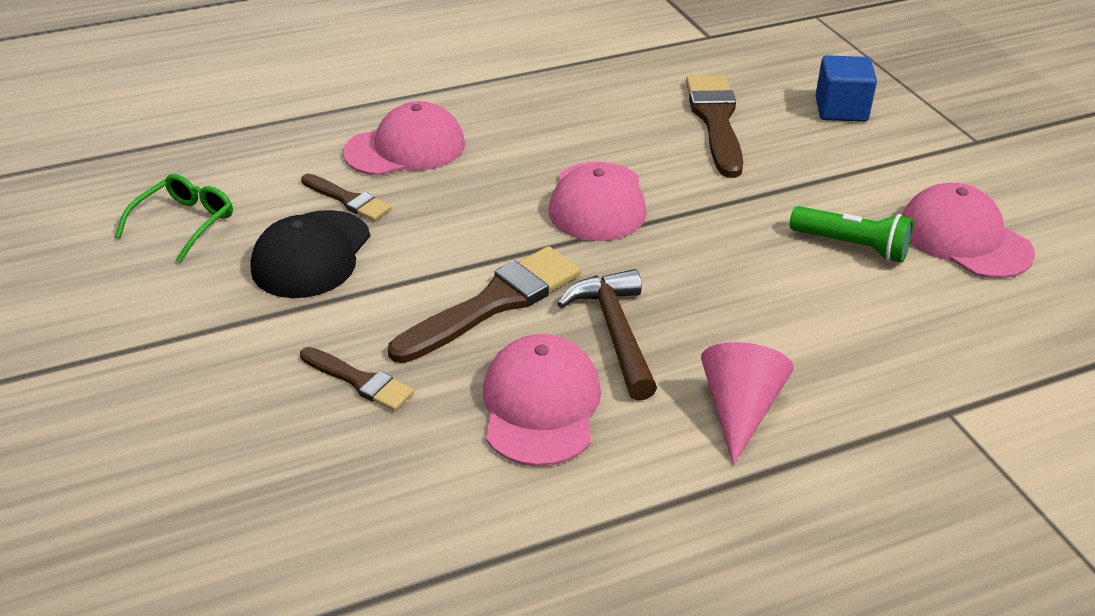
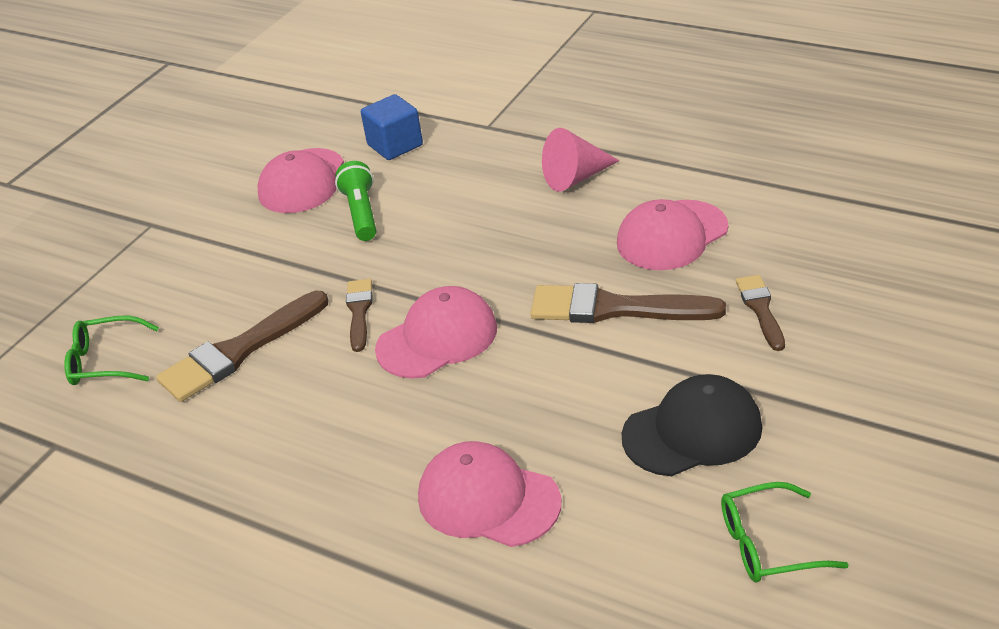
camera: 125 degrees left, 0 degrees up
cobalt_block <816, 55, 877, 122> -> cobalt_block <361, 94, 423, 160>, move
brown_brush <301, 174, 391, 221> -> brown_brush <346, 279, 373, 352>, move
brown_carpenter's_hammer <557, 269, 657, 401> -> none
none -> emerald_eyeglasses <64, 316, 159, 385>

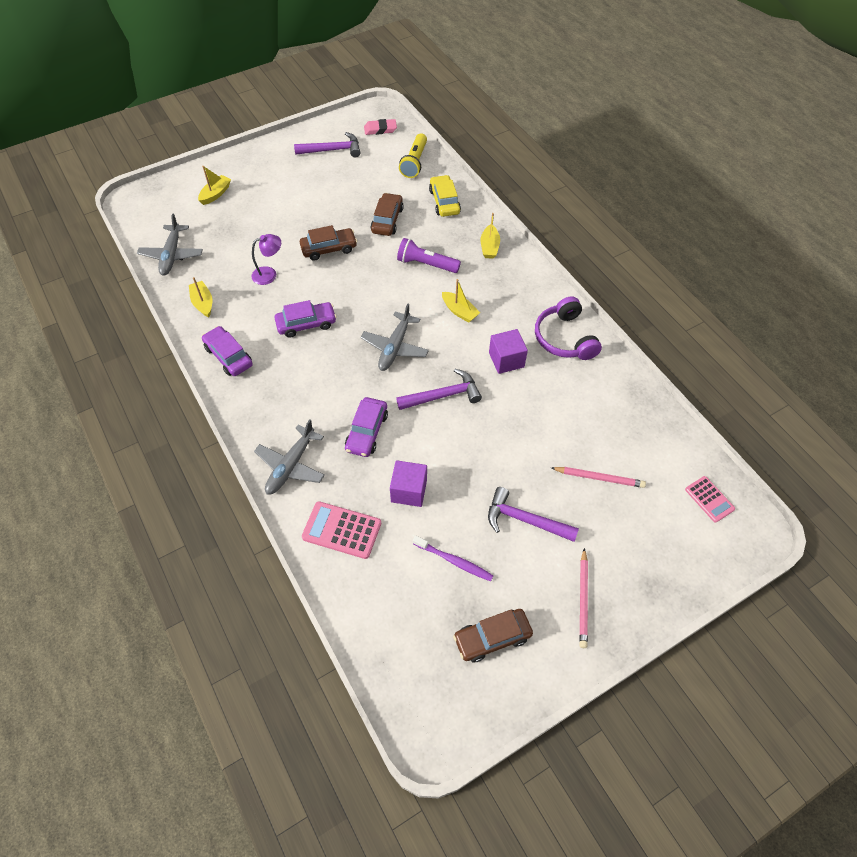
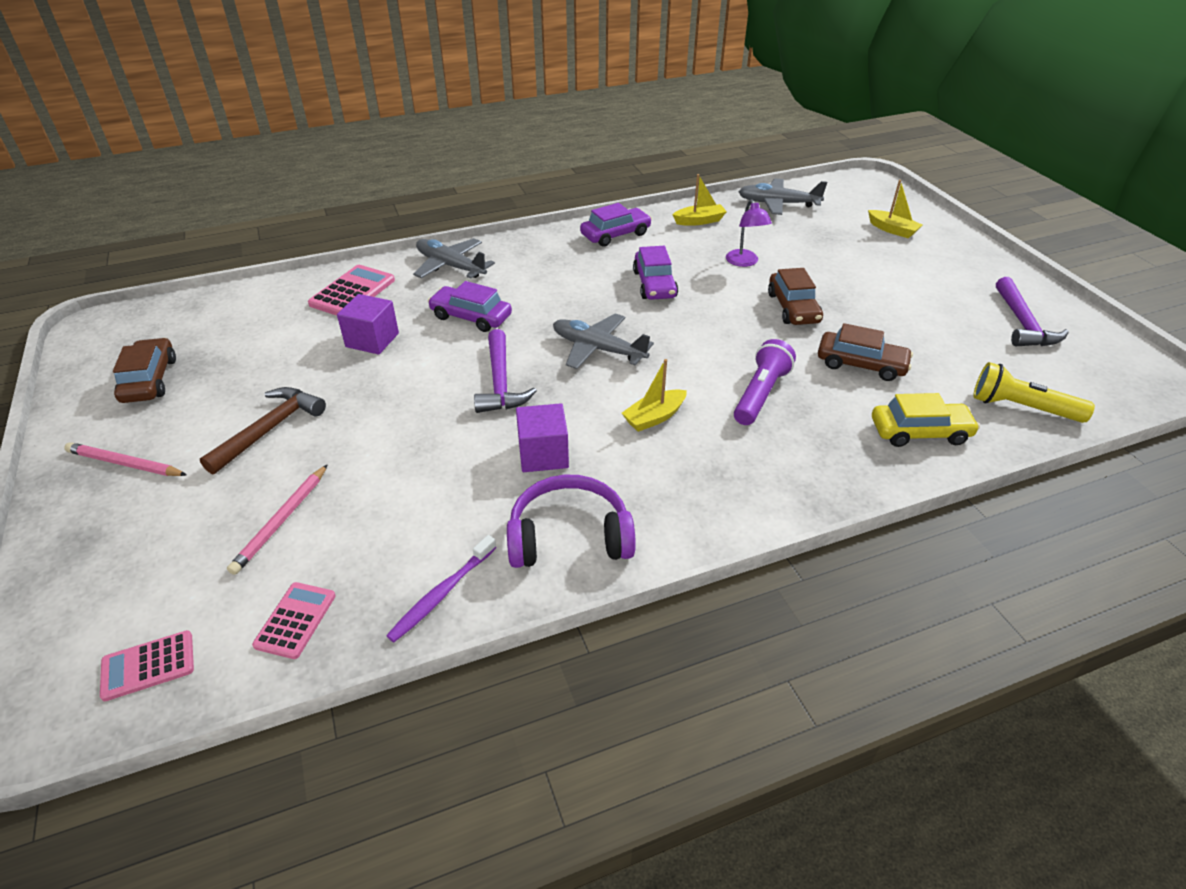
camera: 100 degrees right, 15 degrees down
rose-pink_eraser <364, 119, 397, 135> -> none
bright_yellow_boat <481, 213, 500, 259> -> none
purple_carpenter's_hammer <488, 487, 579, 542> -> brown_carpenter's_hammer <200, 387, 326, 474>
purple_dental_brush <413, 536, 494, 581> -> purple_dental_brush <386, 535, 496, 642>, move
none -> rose-pink_pocket_calculator <252, 582, 336, 659>

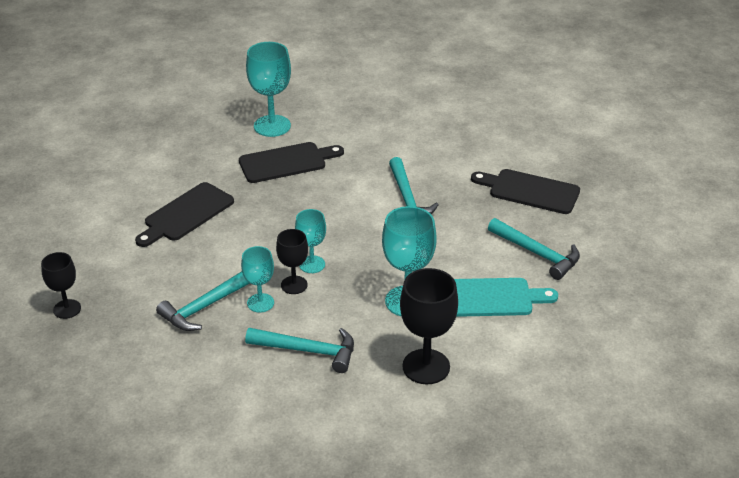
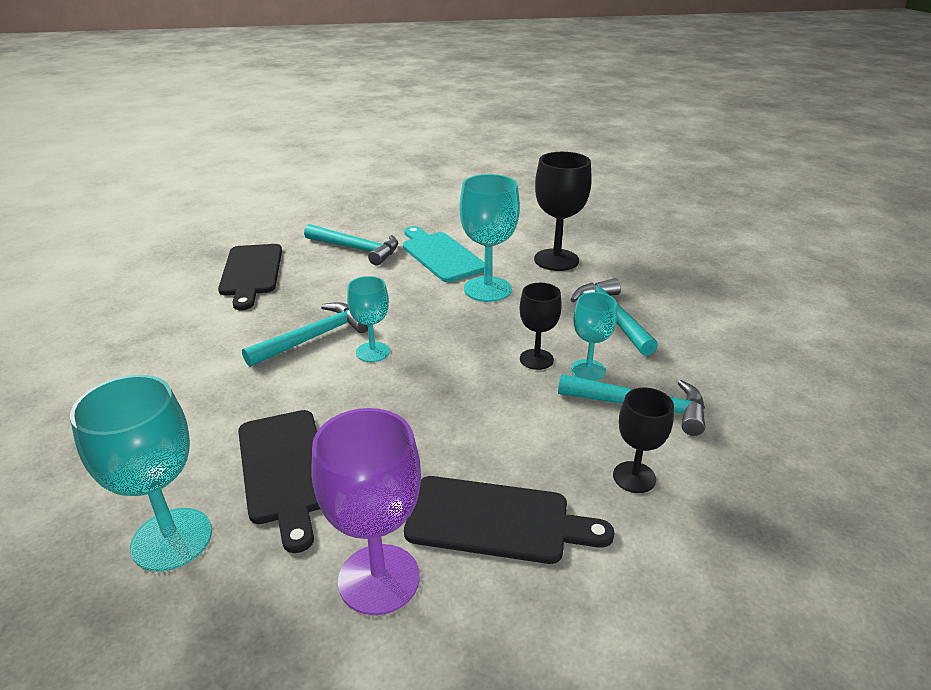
camera: 120 degrees left, 5 degrees down
black_chopping_board <239, 142, 344, 183> -> black_chopping_board <238, 410, 320, 553>, 150 degrees counterclockwise
aqua_goblet <295, 209, 326, 273> -> aqua_goblet <347, 276, 390, 362>, move
aqua_carpenter's_hammer <488, 218, 580, 280> -> aqua_carpenter's_hammer <304, 224, 398, 266>, 105 degrees clockwise
black_goblet <41, 252, 81, 319> -> black_goblet <613, 387, 674, 493>, move
none -> purple_goblet <312, 408, 421, 615>

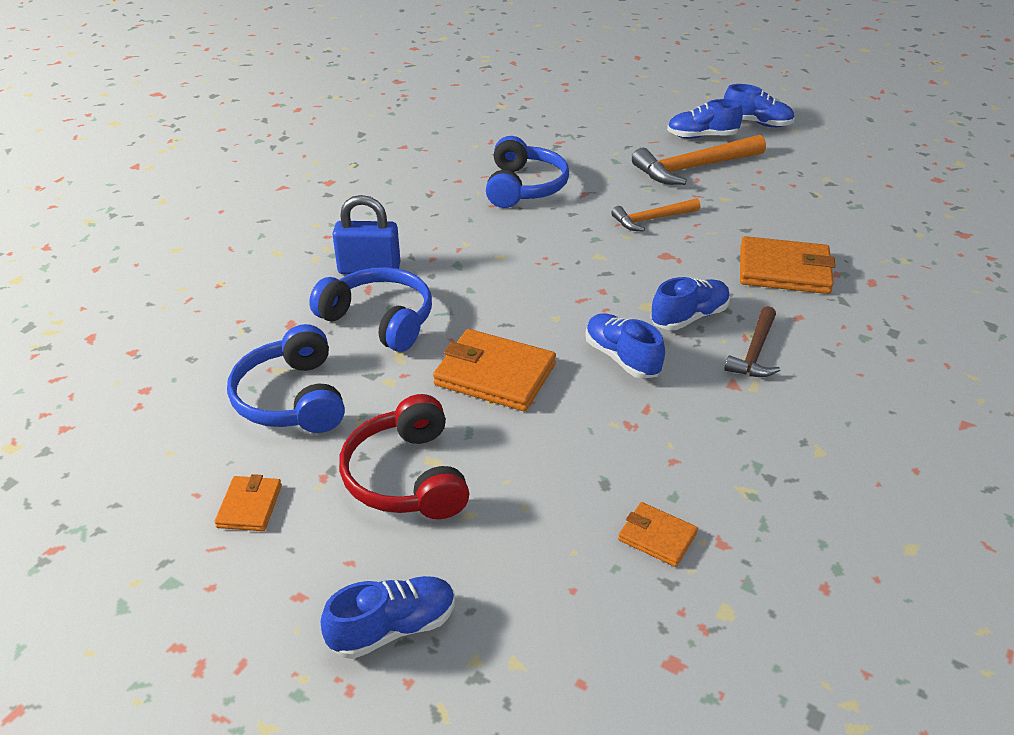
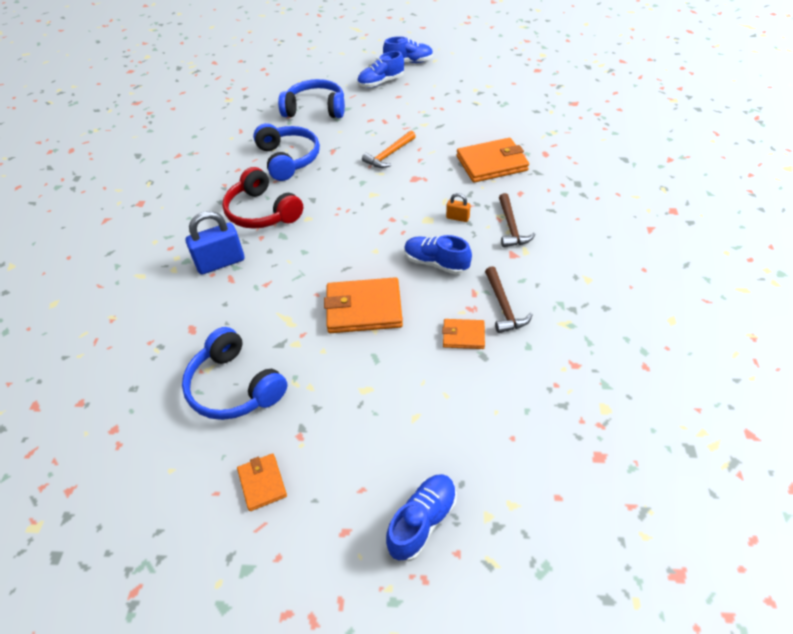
camera: 25 degrees left, 10 degrees up
orange_carpenter's_hammer <632, 135, 766, 185> -> none
cobalt_headphones <309, 267, 432, 352> -> cobalt_headphones <278, 79, 345, 118>, move
cobalt_shoe <651, 277, 730, 330> -> orange_padlock <446, 193, 471, 222>
red_headphones <339, 394, 469, 519> -> red_headphones <222, 167, 303, 229>, move
orange_wallet <618, 502, 698, 567> -> orange_wallet <442, 319, 485, 349>, move
none -> brown_carpenter's_hammer <485, 266, 533, 333>

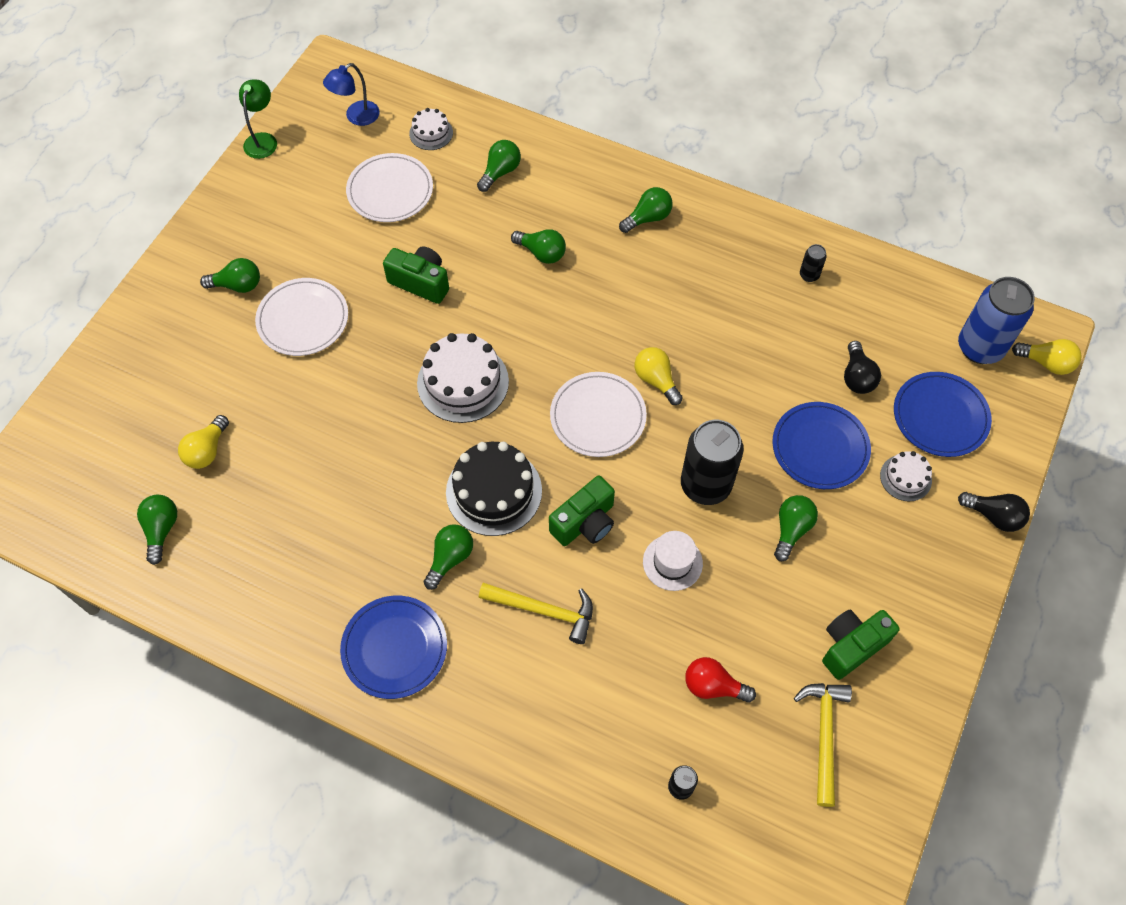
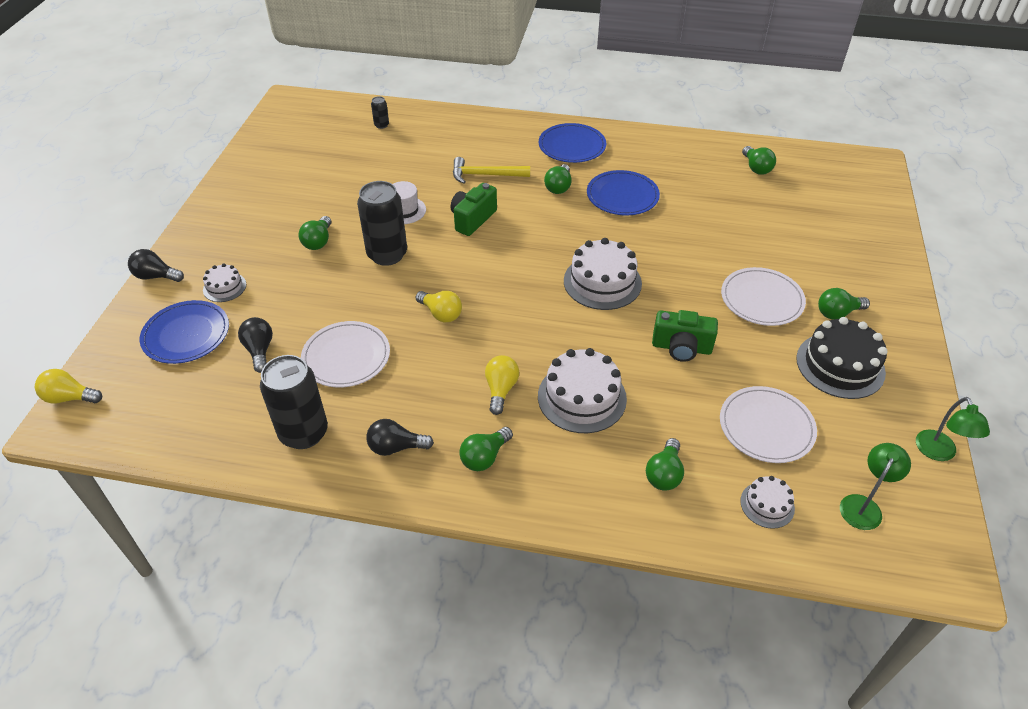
camera: 165 degrees right, 15 degrees down
cobalt_reading_lamp <323, 63, 380, 126> -> emerald_reading_lamp <840, 443, 911, 530>
emerald_lightbulb <511, 229, 566, 264> -> pure_white_cake <538, 348, 627, 433>
black_soda_can <800, 244, 827, 282> -> black_soda_can <260, 355, 328, 449>, x2.28
cobalt_soda_can <958, 277, 1035, 364> -> none
pure_white_dinner_plate <550, 372, 647, 457> -> pure_white_dinner_plate <301, 321, 390, 388>, move
cobalt_dinner_plate <772, 402, 871, 489> -> cobalt_dinner_plate <587, 170, 660, 215>, move
bright_yellow_lightbulb <178, 415, 229, 469> -> bright_yellow_lightbulb <485, 355, 519, 415>, move
black_cake <446, 442, 542, 536> -> black_cake <796, 317, 888, 399>, move
emerald_compact_camera <822, 609, 900, 680> -> none
red_lightbulb <685, 657, 756, 702> -> none
bright_yellow_carpenter's_hammer <794, 683, 852, 807> -> none
none -> black_lightbulb <366, 419, 434, 456>

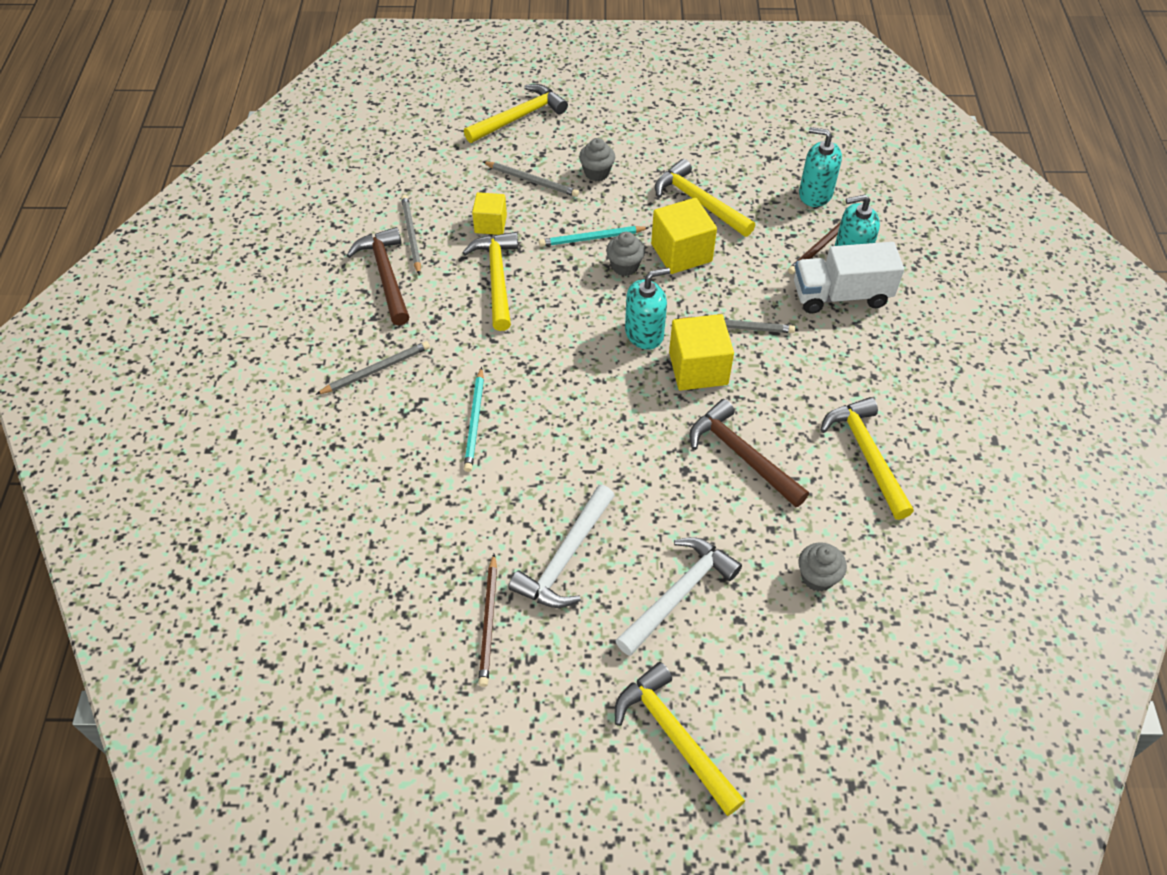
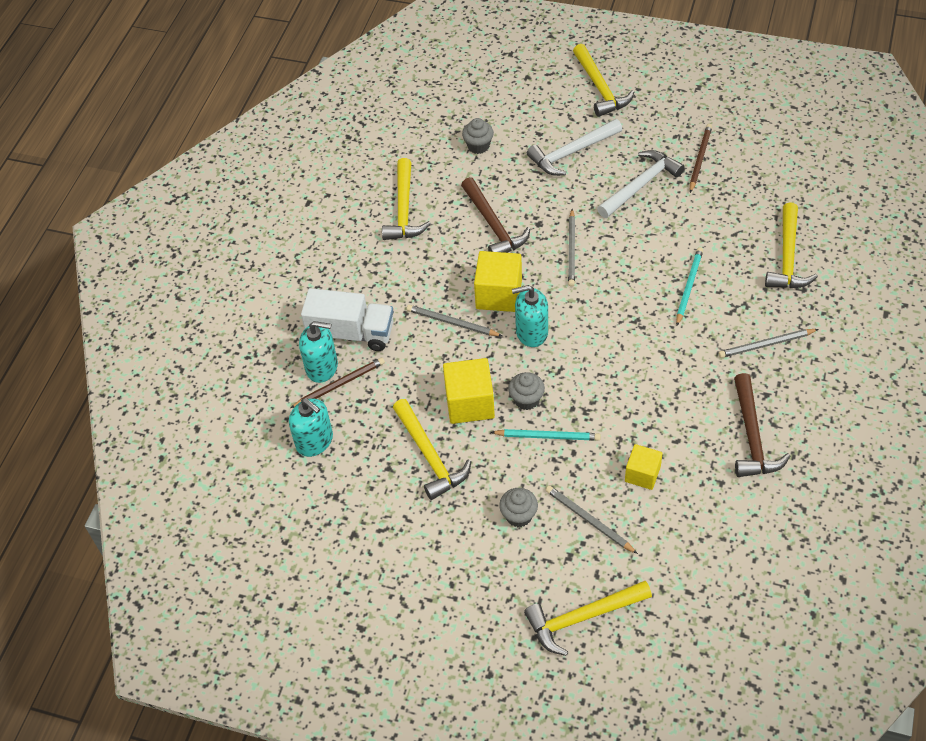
camera: 160 degrees left, 0 degrees up
ash-grey_wooden_pencil <401, 195, 421, 275> -> ash-grey_wooden_pencil <568, 209, 575, 287>, move
bright_yellow_carpenter's_hammer <462, 232, 519, 331> -> bright_yellow_carpenter's_hammer <765, 202, 818, 288>, move

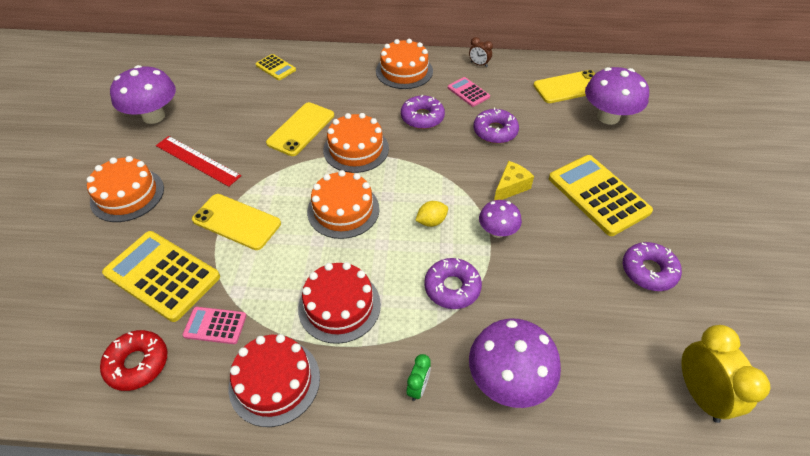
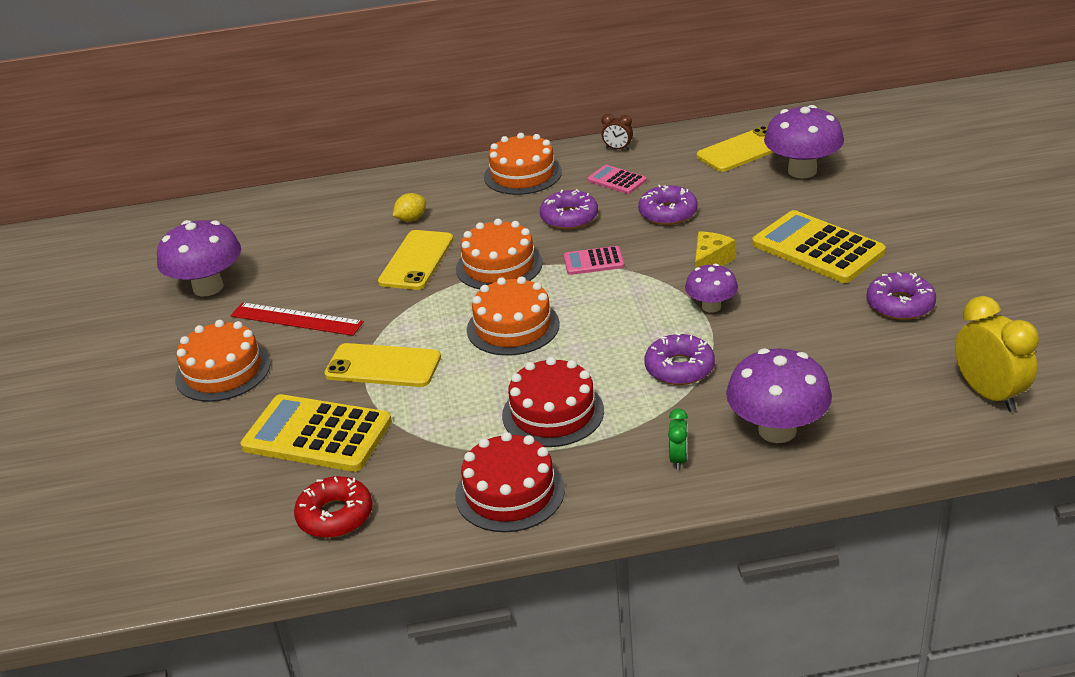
camera: 10 degrees left, 15 degrees down
bright_yellow_pocket_calculator <256, 54, 296, 80> -> none
bright_yellow_toy_lemon <415, 201, 448, 227> -> bright_yellow_toy_lemon <393, 193, 426, 222>, move
rose-pink_pocket_calculator <183, 307, 246, 344> -> rose-pink_pocket_calculator <564, 246, 624, 275>, move

